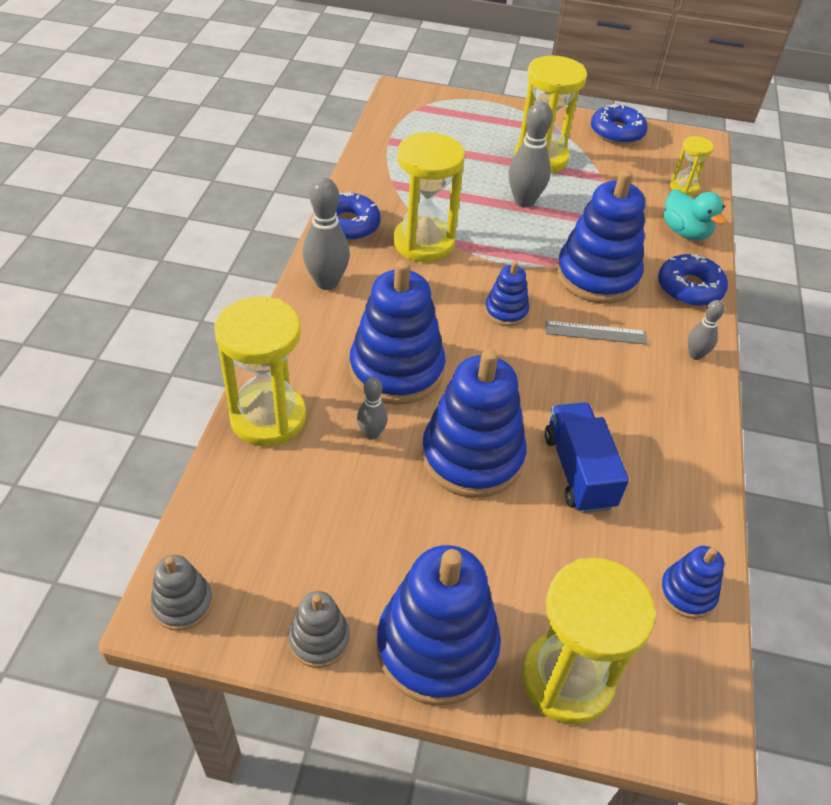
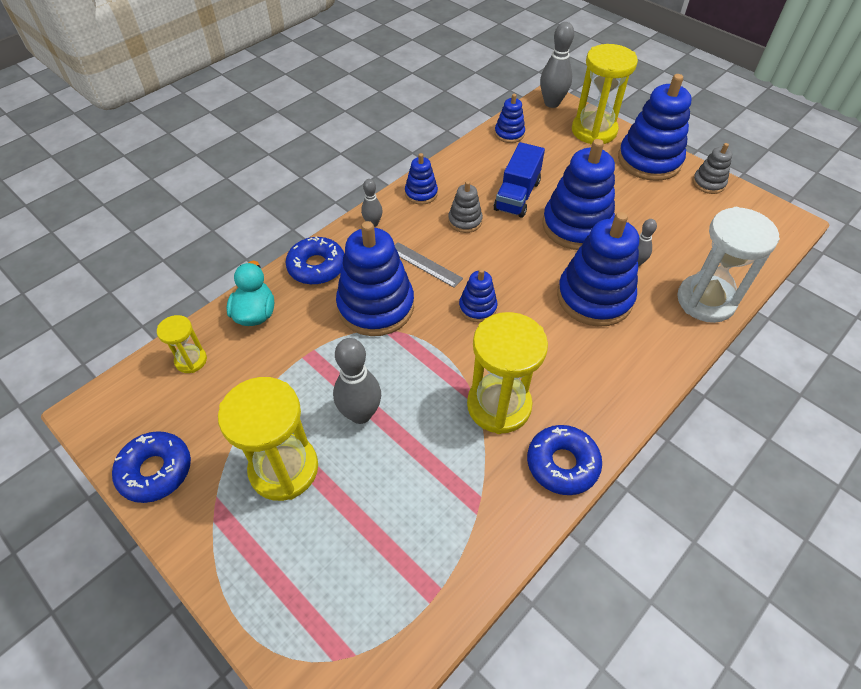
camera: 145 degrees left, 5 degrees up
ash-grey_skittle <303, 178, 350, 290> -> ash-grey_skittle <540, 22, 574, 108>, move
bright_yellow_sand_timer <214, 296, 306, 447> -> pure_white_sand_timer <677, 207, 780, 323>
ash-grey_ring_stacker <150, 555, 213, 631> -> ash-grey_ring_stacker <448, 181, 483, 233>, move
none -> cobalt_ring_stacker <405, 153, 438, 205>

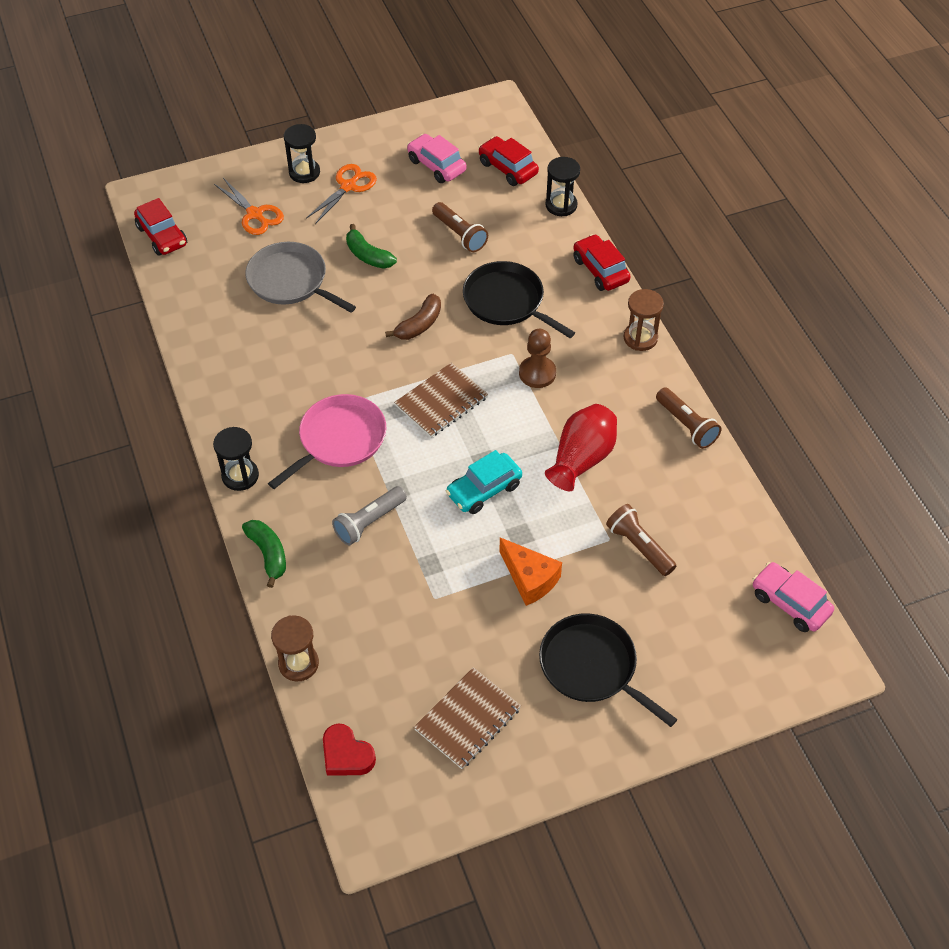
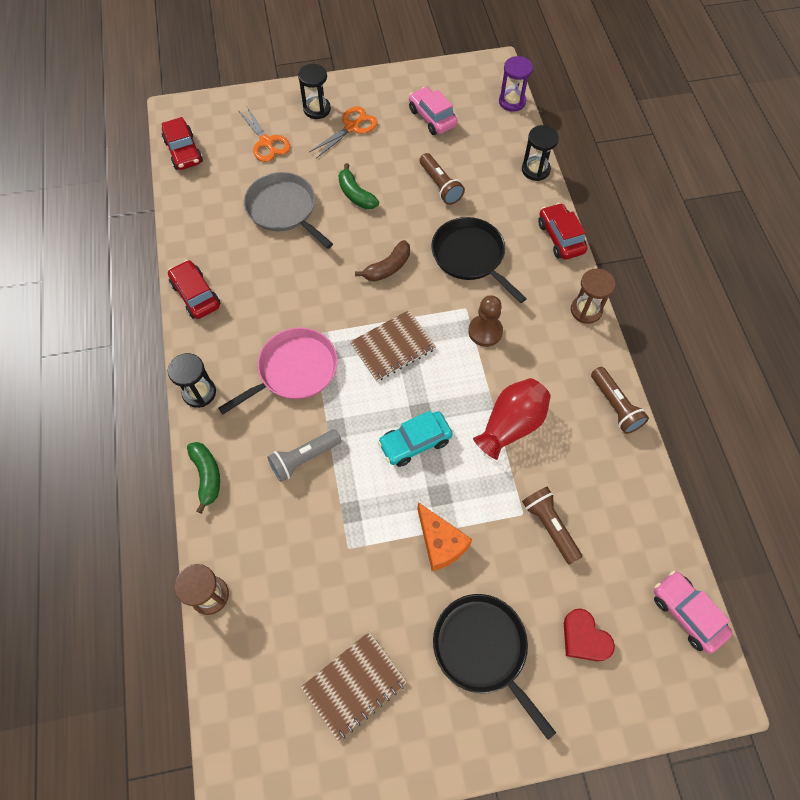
camera: 10 degrees right, 10 degrees up
red_car <478, 136, 539, 186> -> red_car <168, 260, 220, 319>, move
red_heart_shape <323, 724, 376, 776> -> red_heart_shape <564, 609, 615, 661>, move
none -> purple_sand_timer <499, 56, 533, 112>

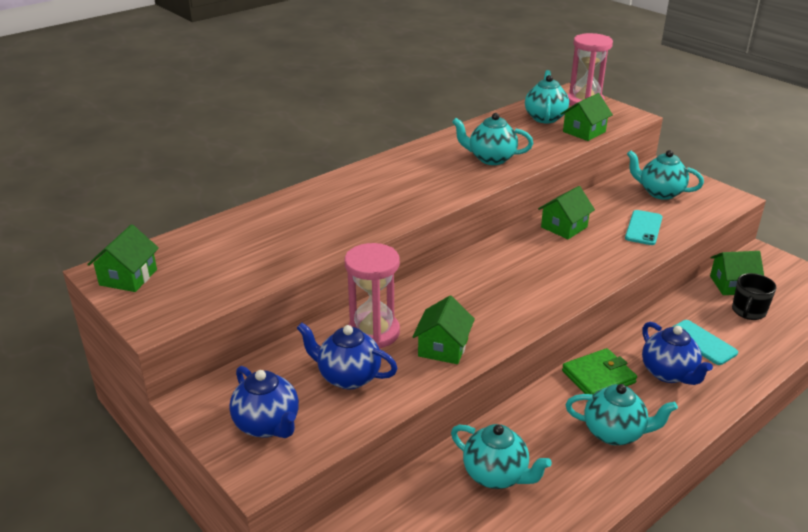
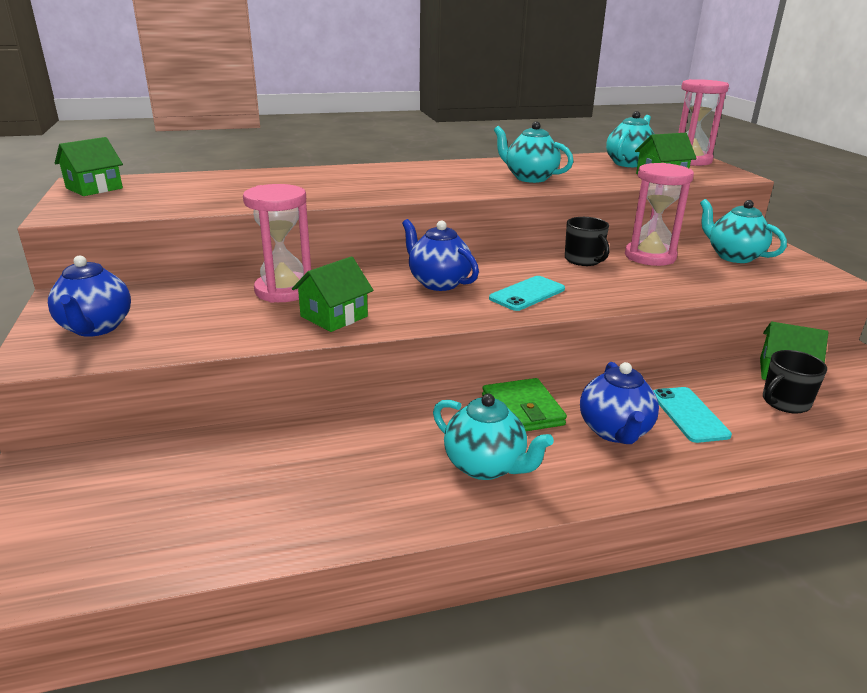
camera: 25 degrees right, 5 degrees down
emerald_house <538, 186, 595, 239> -> black_coffee_mug <565, 217, 609, 266>
aqua_smartphone <625, 210, 662, 245> -> aqua_smartphone <489, 276, 565, 311>, move
cobalt_china_teapot <297, 323, 398, 389> -> cobalt_china_teapot <402, 219, 479, 291>, move
emerald_wallet <562, 348, 637, 395> -> emerald_wallet <482, 378, 567, 431>, 75 degrees clockwise
aqua_china_teapot <451, 424, 552, 489> -> none
none -> rose-pink_sand_timer <625, 163, 694, 266>

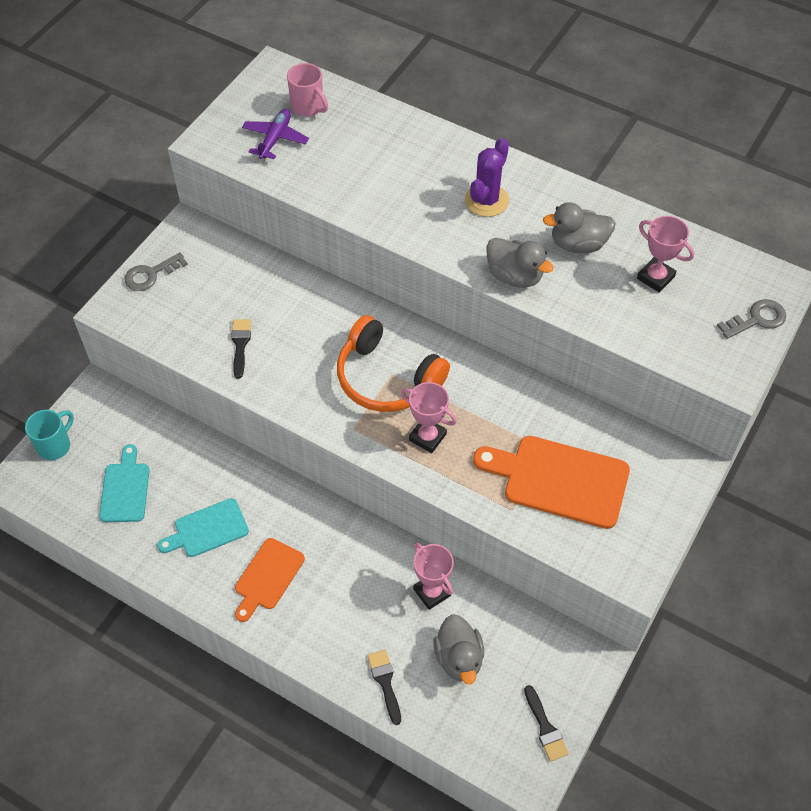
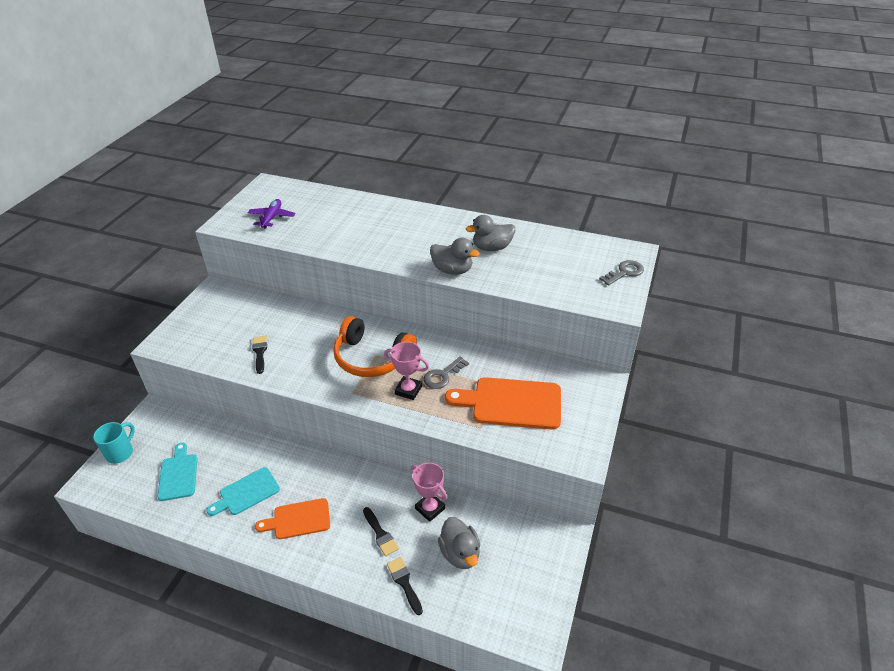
camera: 10 degrees left, 15 degrees down
rose-pink_coffee_mug <287, 63, 328, 117> -> none
purple_saguaro_cactus <465, 138, 509, 217> -> none
rose-pink_trophy <637, 216, 694, 293> -> none
ash-grey_key <125, 252, 188, 291> -> ash-grey_key <423, 356, 469, 389>, move
orange_chopping_board <235, 538, 305, 622> -> orange_chopping_board <255, 498, 330, 539>, 60 degrees clockwise
black_brush <524, 685, 569, 762> -> black_brush <363, 507, 399, 556>, move

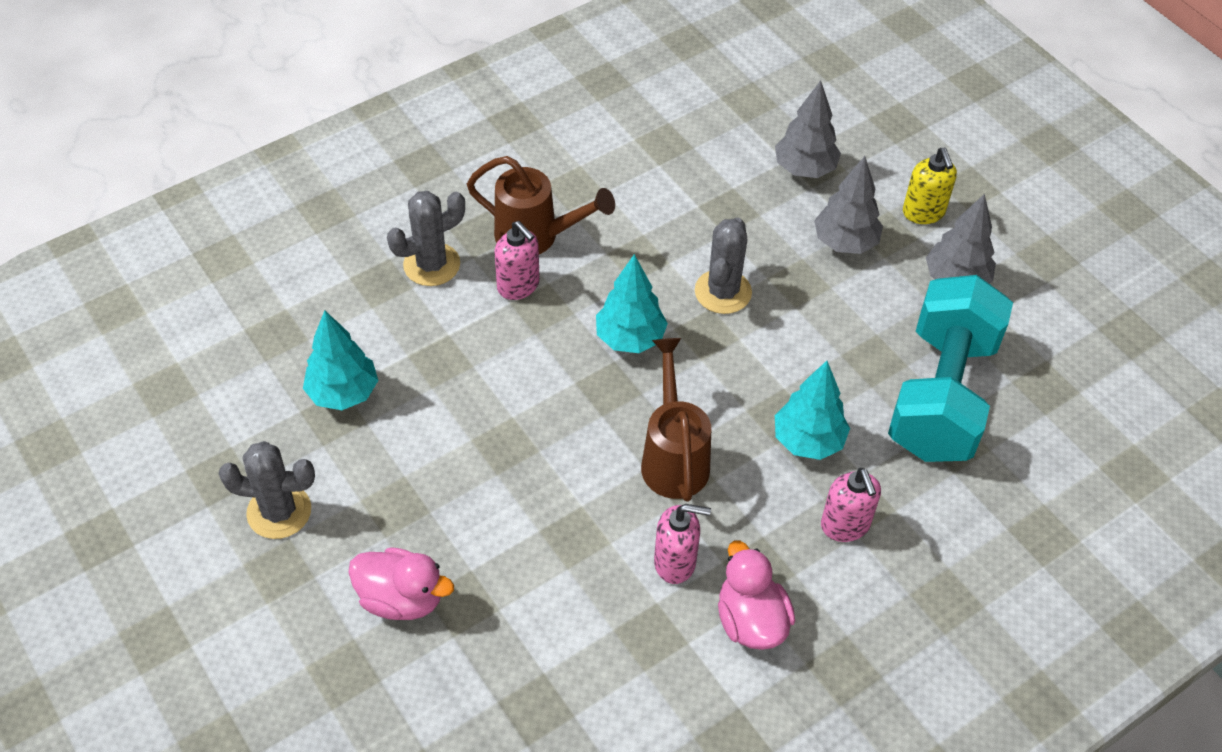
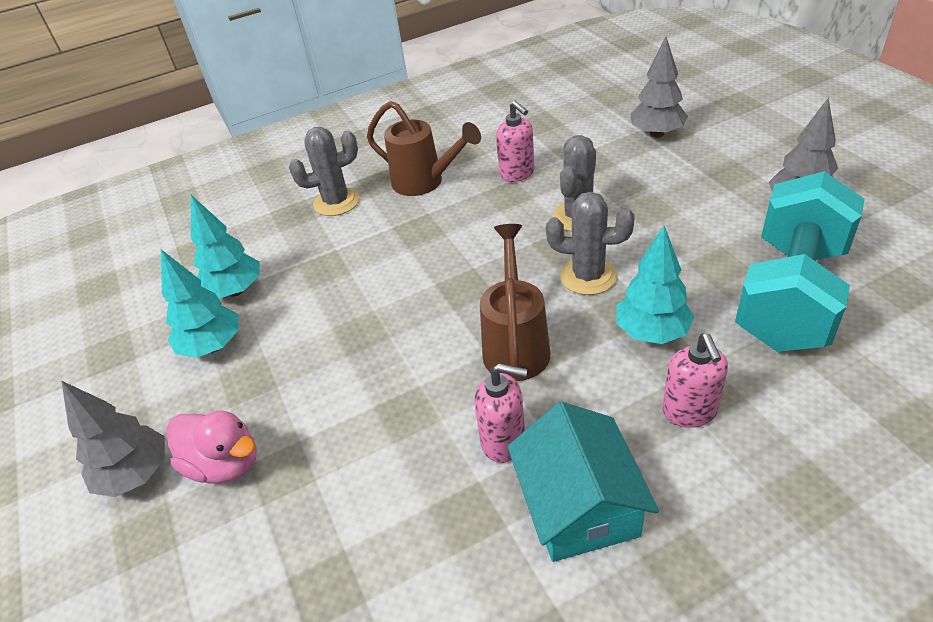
camera: 15 degrees right, 10 degrees down
bright_yellow_soap_dispenser <903, 148, 957, 224> -> none
ash-grey_tree <814, 156, 883, 254> -> ash-grey_tree <61, 381, 165, 497>, move
rose-pink_soap_dispenser <495, 221, 540, 300> -> rose-pink_soap_dispenser <496, 101, 534, 182>, move
aqua_tree <596, 254, 668, 353> -> aqua_tree <161, 250, 239, 358>, move
ash-grey_saguaro_cactus <218, 441, 315, 539> -> ash-grey_saguaro_cactus <546, 192, 635, 295>, move
rose-pink_toy_duck <718, 540, 795, 650> -> aqua_house <507, 402, 659, 562>

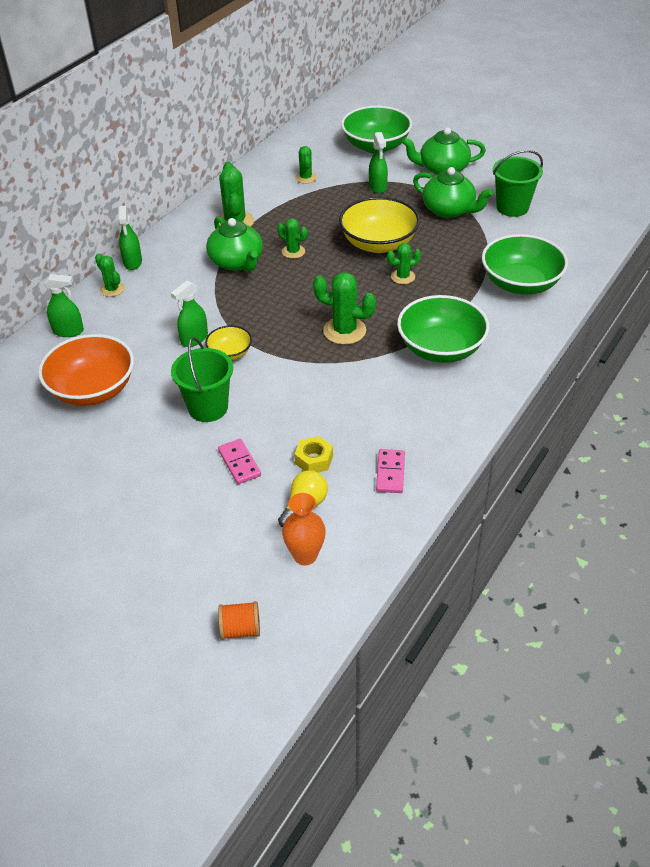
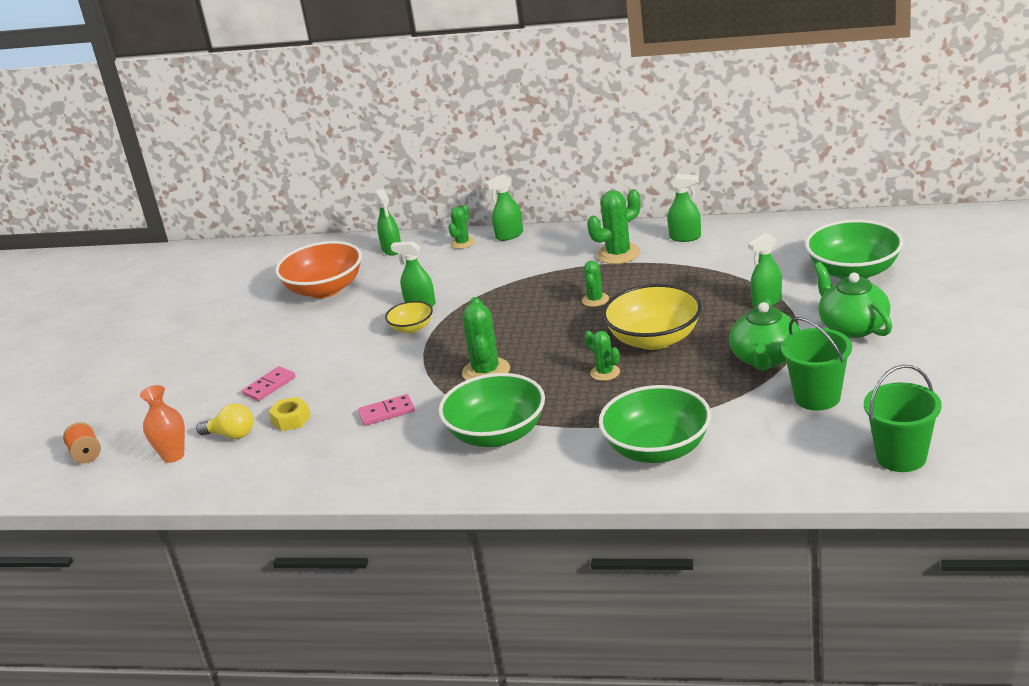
camera: 70 degrees right, 15 degrees down
emerald_saguaro_cactus <295, 146, 317, 184> -> none
emerald_china_teapot <206, 217, 263, 271> -> none
emerald_sand_bucket <171, 337, 233, 422> -> emerald_sand_bucket <864, 364, 942, 472>, move
rose-pink_domino_piece <376, 449, 405, 493> -> rose-pink_domino_piece <358, 394, 415, 426>, move
none -> emerald_spray_bottle <667, 174, 701, 242>

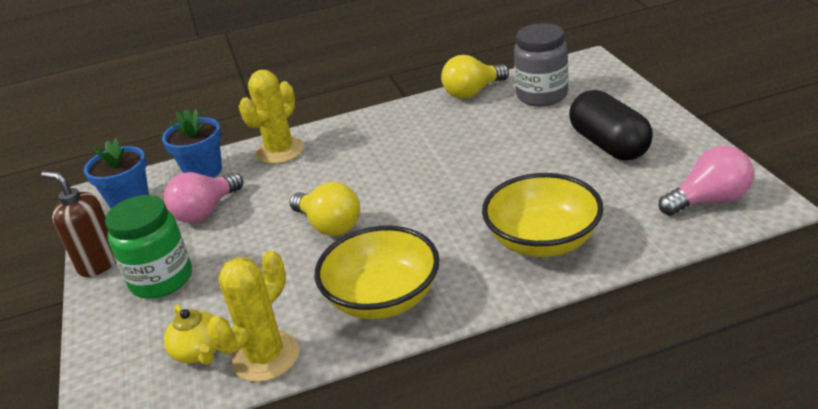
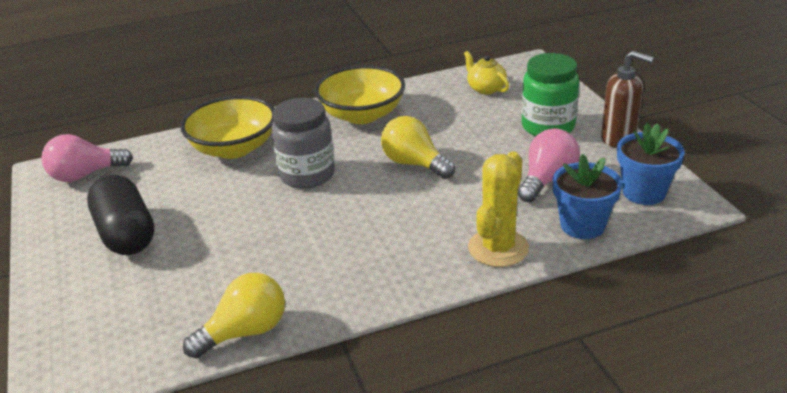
camera: 175 degrees right, 0 degrees up
ash-grey_jar <514, 23, 568, 106> -> ash-grey_jar <271, 98, 335, 189>, move
bright_yellow_saguaro_cactus <207, 251, 299, 382> -> none

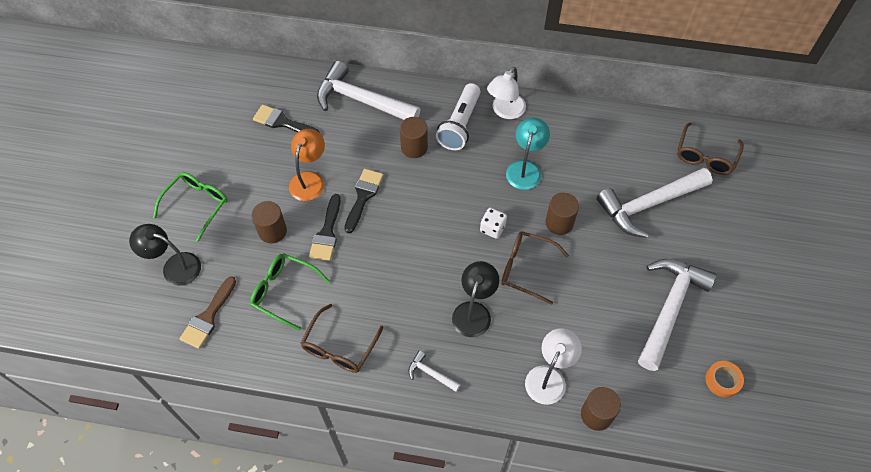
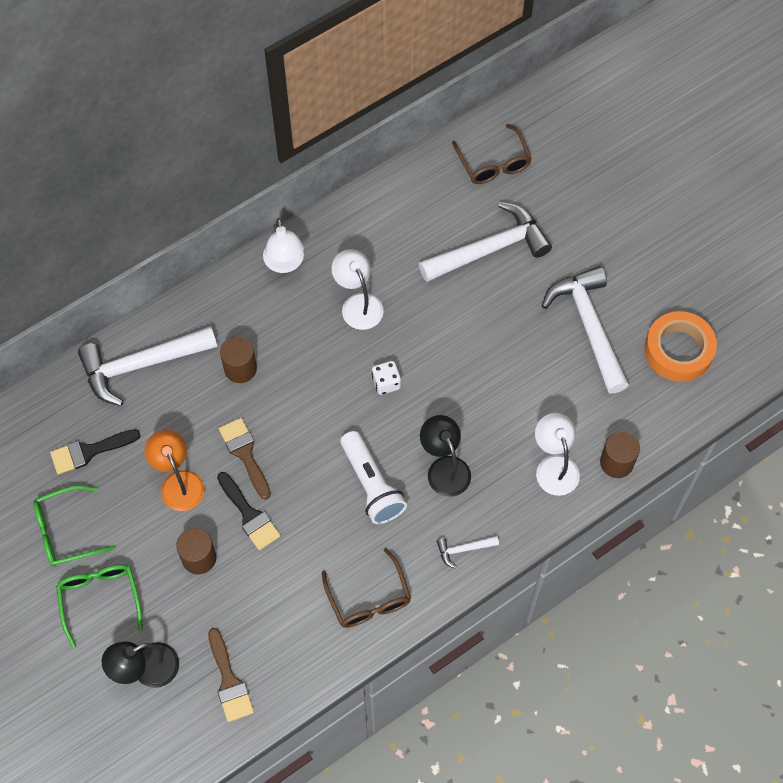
camera: 45 degrees left, 5 degrees up
pure_white_pocket_torch <436, 83, 480, 150> -> pure_white_pocket_torch <340, 431, 407, 524>, move
aqua_reading_lamp <506, 117, 550, 190> -> pure_white_reading_lamp <331, 249, 384, 330>
pure_white_carpenter's_hammer <596, 168, 712, 238> -> pure_white_carpenter's_hammer <419, 202, 552, 282>, 135 degrees counterclockwise
black_brush <344, 169, 384, 233> -> brown_brush <219, 418, 271, 500>
brown_cylinder <545, 193, 579, 235> -> none
brown_eyeglasses <501, 232, 569, 305> -> none
emerald_eyeglasses <250, 253, 330, 331> -> emerald_eyeglasses <33, 485, 115, 566>, move
orange_tape <705, 361, 744, 398> -> orange_tape <645, 311, 717, 382>, x1.91

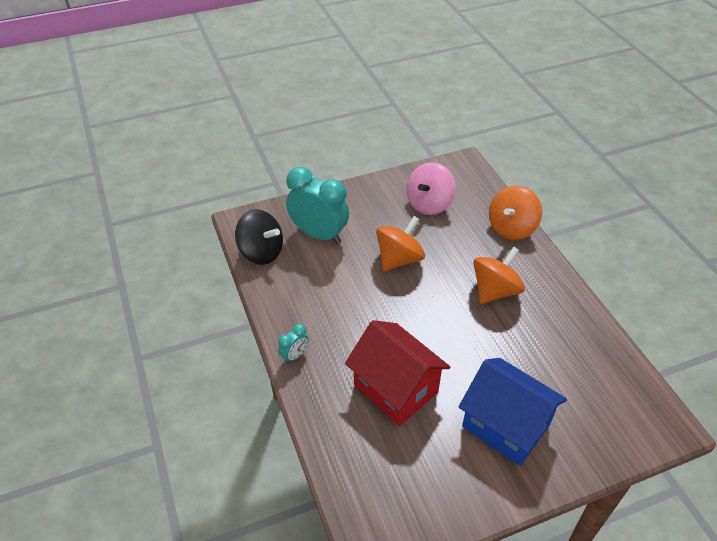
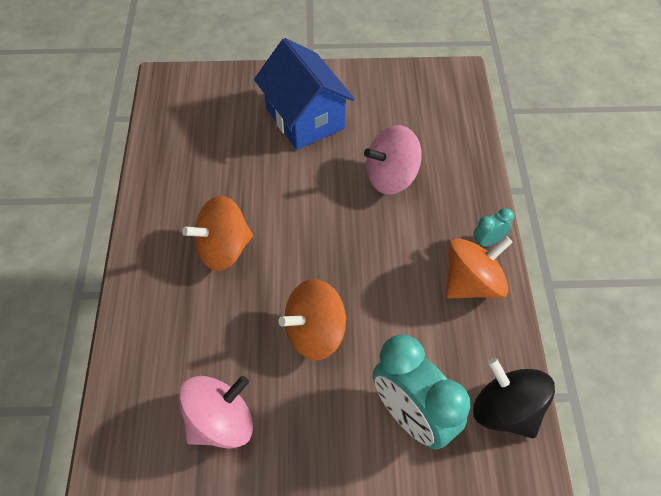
camera: 160 degrees left, 10 degrees up
orange_toy_top <489, 186, 542, 240> -> orange_toy_top <446, 236, 512, 299>, move
red_house <345, 320, 451, 426> -> rose-pink_toy_top <364, 125, 422, 195>

